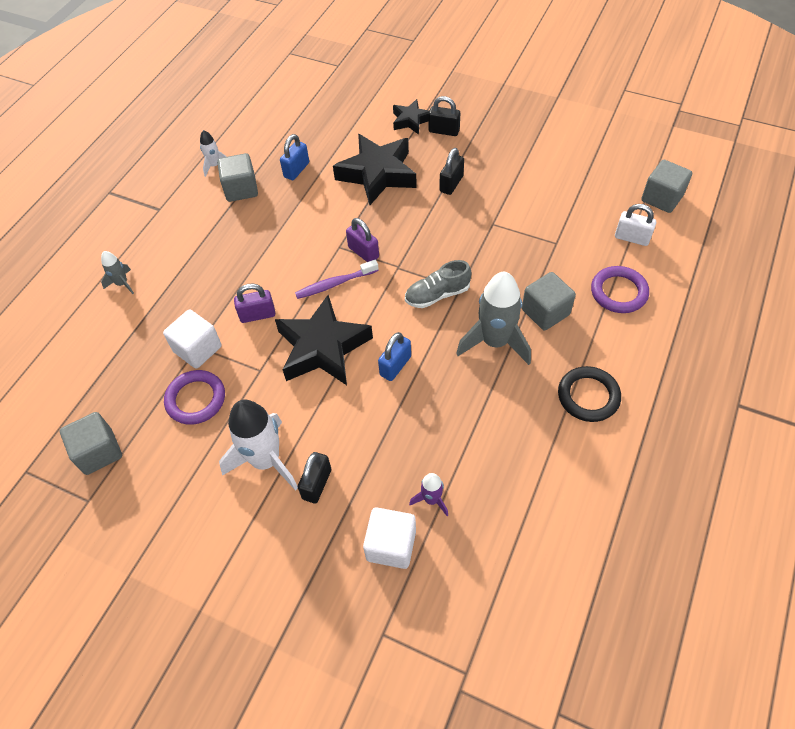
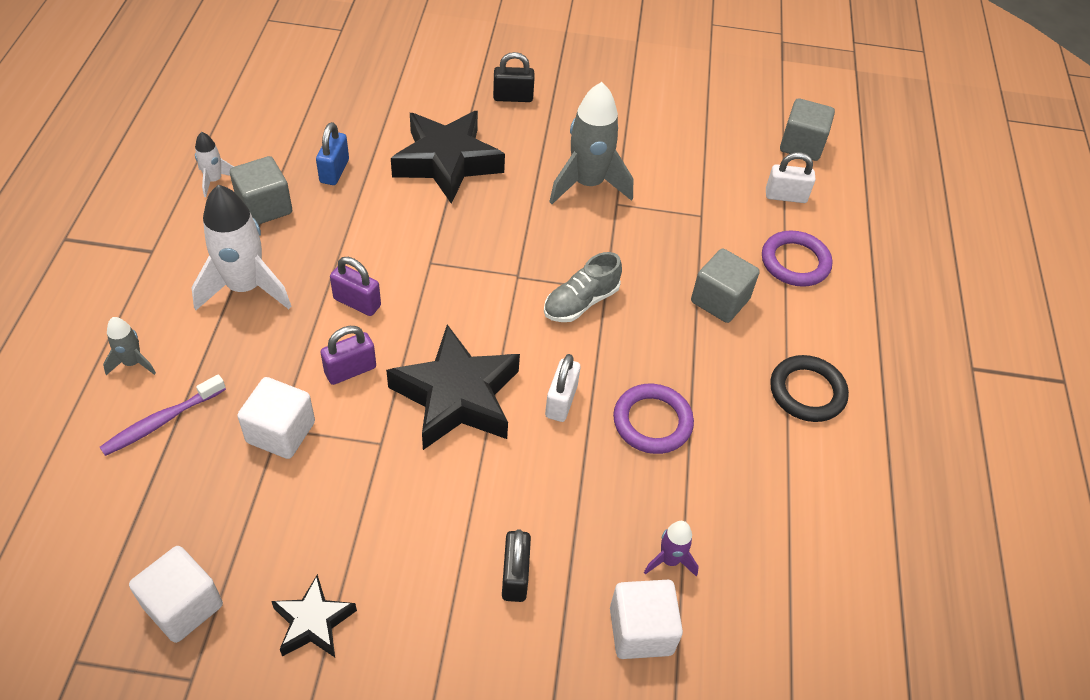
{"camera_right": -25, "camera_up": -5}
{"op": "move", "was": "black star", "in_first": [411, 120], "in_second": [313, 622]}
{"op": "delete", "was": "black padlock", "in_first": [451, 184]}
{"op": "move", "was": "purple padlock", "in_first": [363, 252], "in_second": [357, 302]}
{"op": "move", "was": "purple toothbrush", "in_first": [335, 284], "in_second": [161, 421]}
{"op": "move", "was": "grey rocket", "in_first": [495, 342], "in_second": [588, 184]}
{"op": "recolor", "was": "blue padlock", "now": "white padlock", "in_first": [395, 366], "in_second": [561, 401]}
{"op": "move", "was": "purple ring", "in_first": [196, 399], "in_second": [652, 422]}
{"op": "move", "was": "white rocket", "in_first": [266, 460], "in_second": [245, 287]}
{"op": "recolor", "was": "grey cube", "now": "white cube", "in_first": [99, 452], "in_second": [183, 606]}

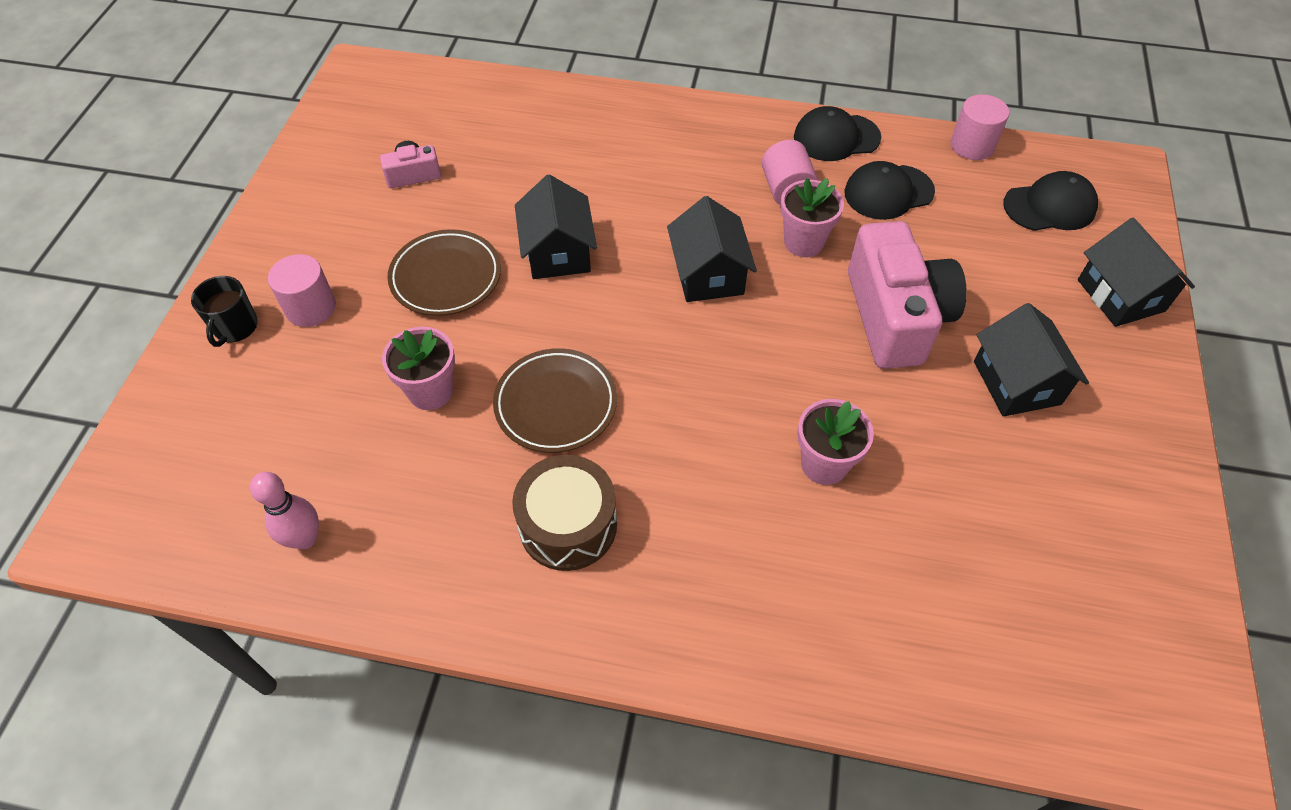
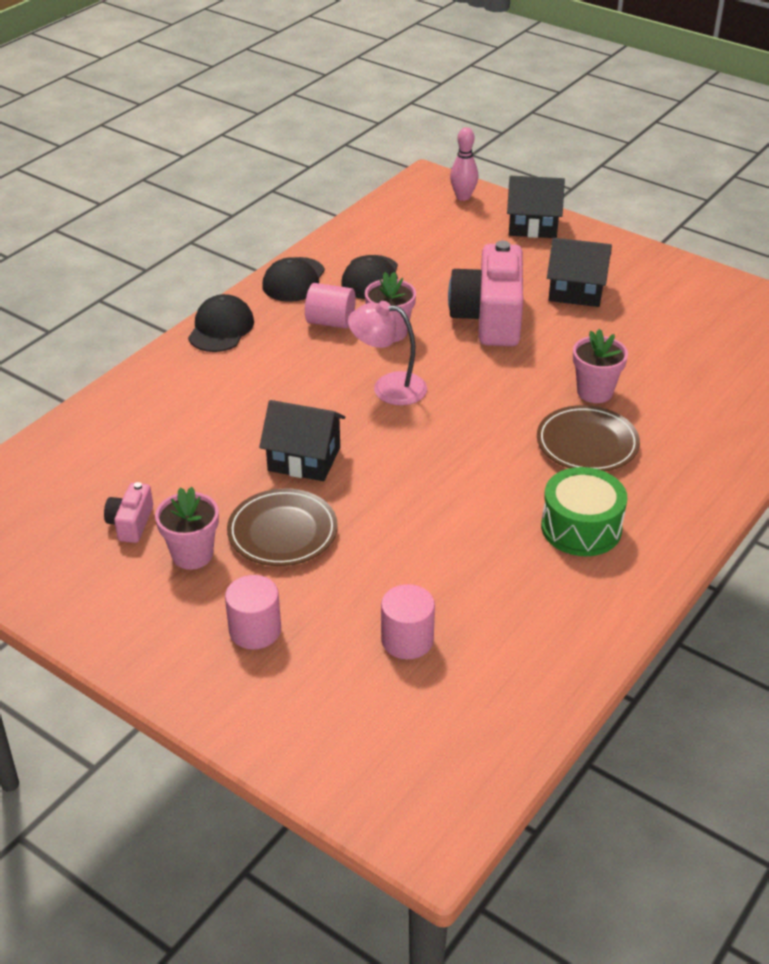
{"camera_right": -65, "camera_up": -15}
{"op": "move", "was": "pink cylinder", "in_first": [972, 145], "in_second": [407, 640]}
{"op": "move", "was": "black cap", "in_first": [1049, 206], "in_second": [221, 328]}
{"op": "replace", "was": "black house", "now": "pink lamp", "in_first": [708, 274], "in_second": [388, 387]}
{"op": "rotate", "was": "pink camera", "in_first": [895, 316], "in_second": [489, 317], "clockwise": -105}
{"op": "delete", "was": "black mug", "in_first": [235, 327]}
{"op": "move", "was": "pink flower pot", "in_first": [430, 391], "in_second": [192, 555]}
{"op": "move", "was": "brown plate", "in_first": [556, 404], "in_second": [587, 444]}
{"op": "recolor", "was": "brown drum", "now": "green drum", "in_first": [568, 525], "in_second": [581, 528]}
{"op": "move", "was": "pink bowling pin", "in_first": [305, 538], "in_second": [463, 197]}

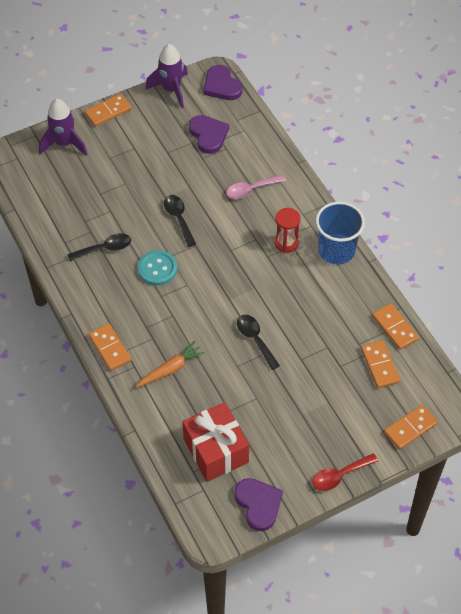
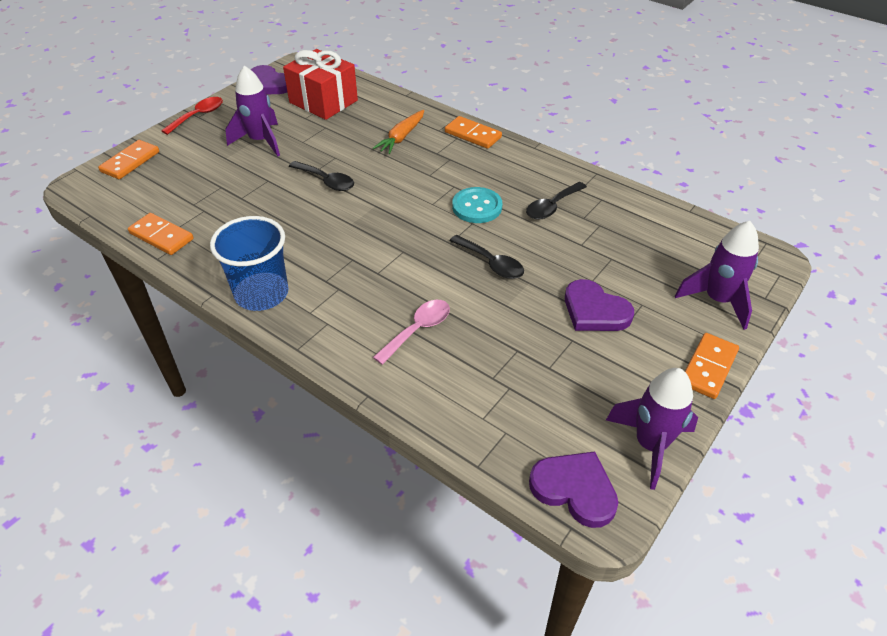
{"camera_right": 155, "camera_up": -10}
{"op": "move", "was": "purple heart", "in_first": [208, 135], "in_second": [594, 311]}
{"op": "delete", "was": "red hourglass", "in_first": [286, 243]}
{"op": "delete", "was": "orange domino", "in_first": [379, 365]}
{"op": "insert", "now": "purple rocket", "in_second": [260, 141]}

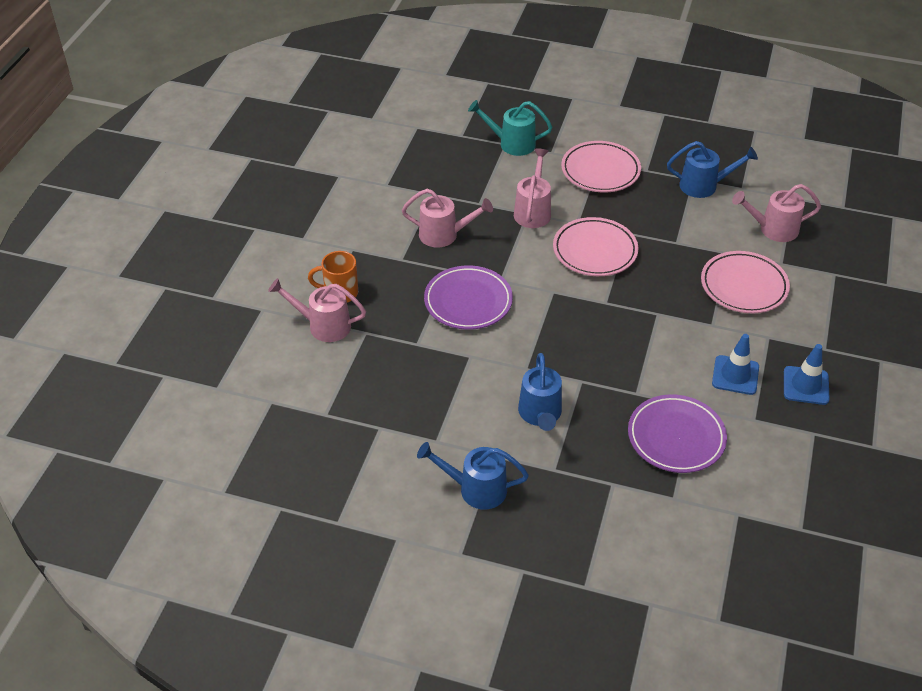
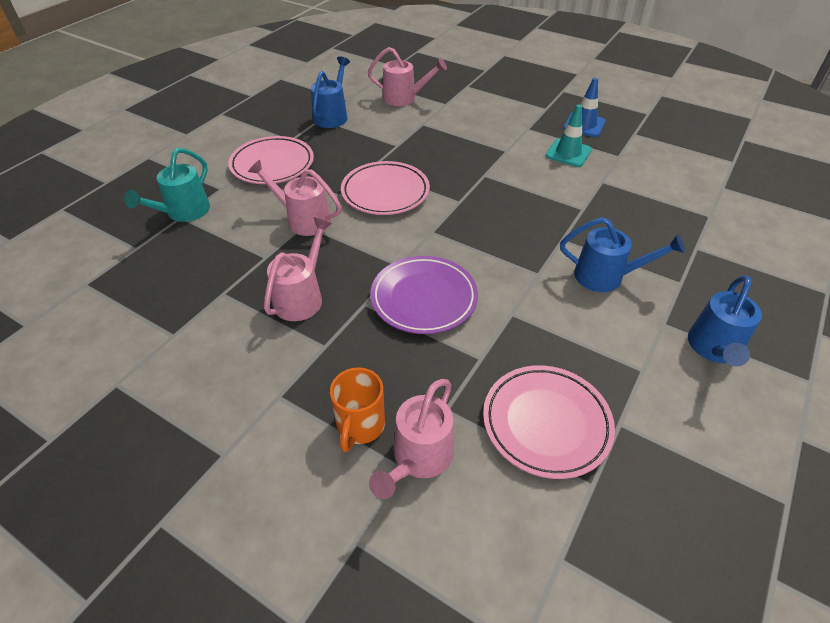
{"camera_right": -75, "camera_up": 0}
{"op": "rotate", "was": "pink watering can", "in_first": [772, 229], "in_second": [405, 98], "clockwise": -90}
{"op": "move", "was": "pink plate", "in_first": [744, 286], "in_second": [546, 423]}
{"op": "recolor", "was": "blue traffic cone", "now": "turquoise traffic cone", "in_first": [735, 375], "in_second": [568, 153]}
{"op": "delete", "was": "purple plate", "in_first": [676, 437]}

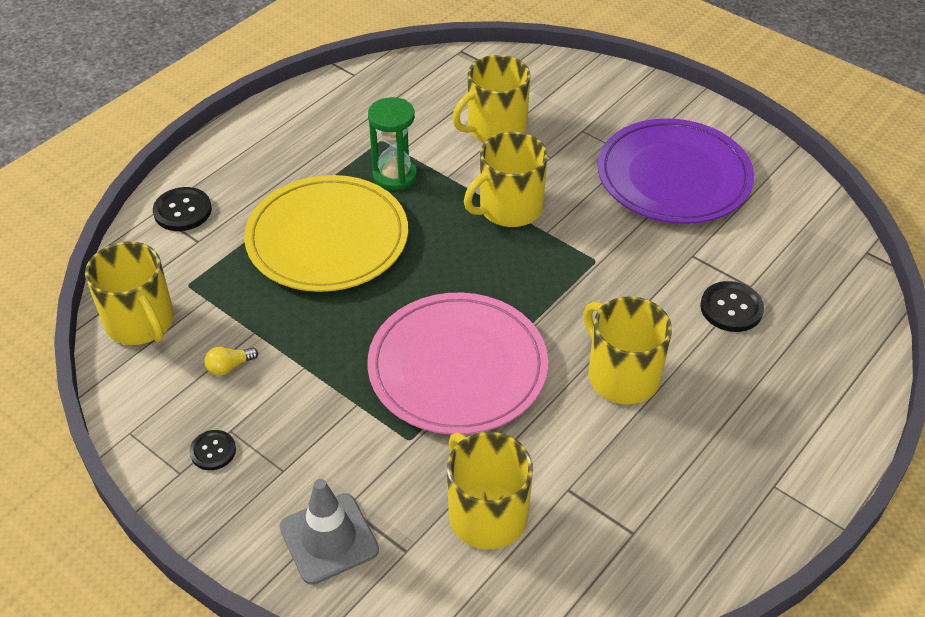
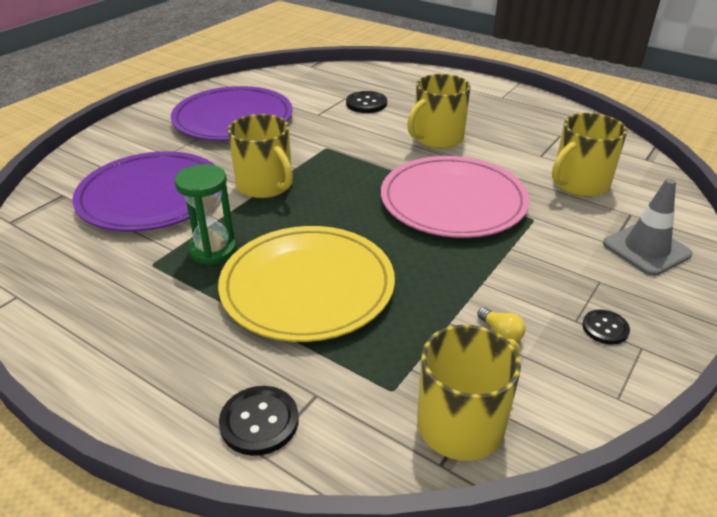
{"camera_right": -95, "camera_up": -10}
{"op": "replace", "was": "yellow mug", "now": "purple plate", "in_first": [495, 128], "in_second": [151, 196]}

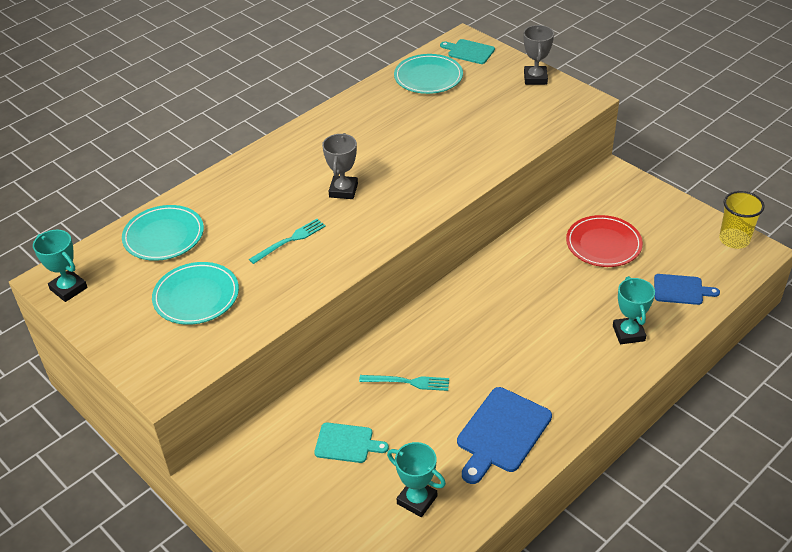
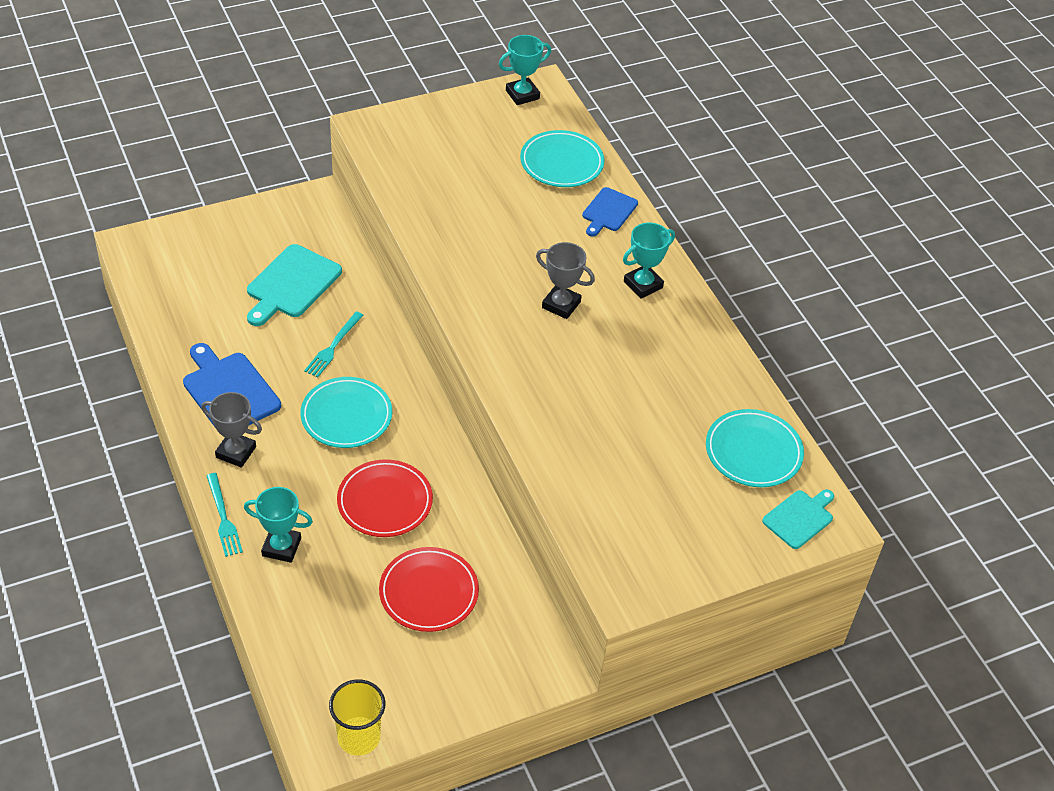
{"camera_right": 105, "camera_up": 5}
{"op": "move", "was": "grey trophy", "in_first": [535, 78], "in_second": [236, 452]}
{"op": "move", "was": "turquoise fork", "in_first": [290, 240], "in_second": [223, 517]}
{"op": "move", "was": "turquoise plate", "in_first": [196, 296], "in_second": [346, 416]}
{"op": "move", "was": "blue cutting board", "in_first": [681, 290], "in_second": [608, 211]}
{"op": "resize", "was": "turquoise cutting board", "in_first": [347, 443], "in_second": [291, 284], "ratio": 1.63}
{"op": "move", "was": "turquoise trophy", "in_first": [417, 500], "in_second": [643, 284]}
{"op": "insert", "now": "red plate", "in_second": [385, 501]}

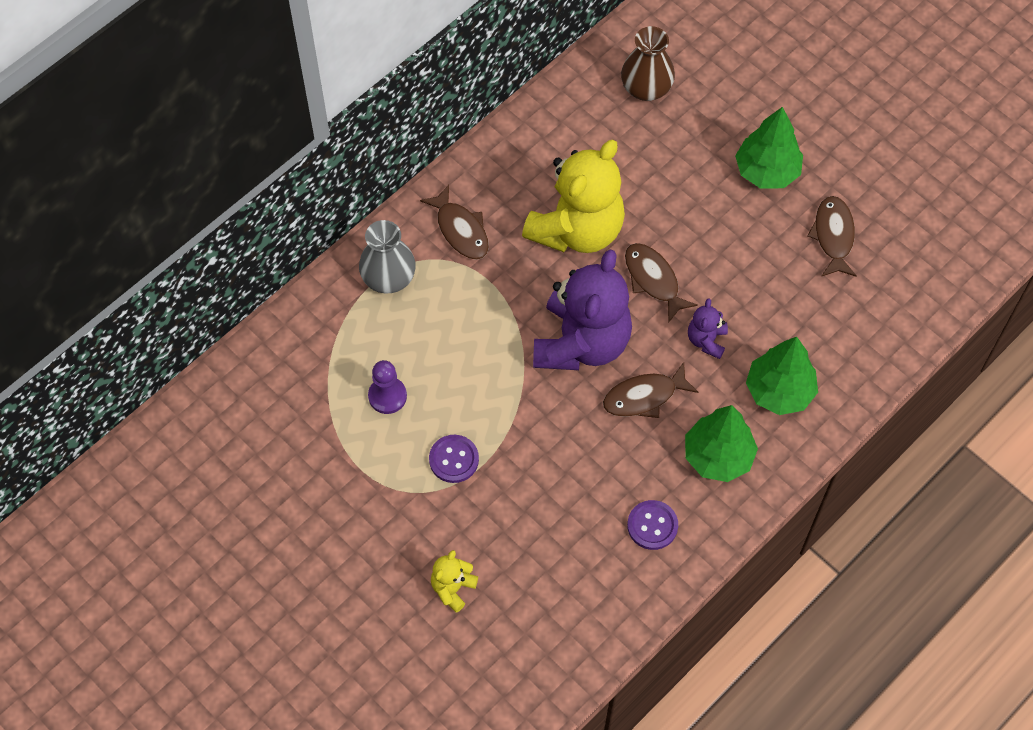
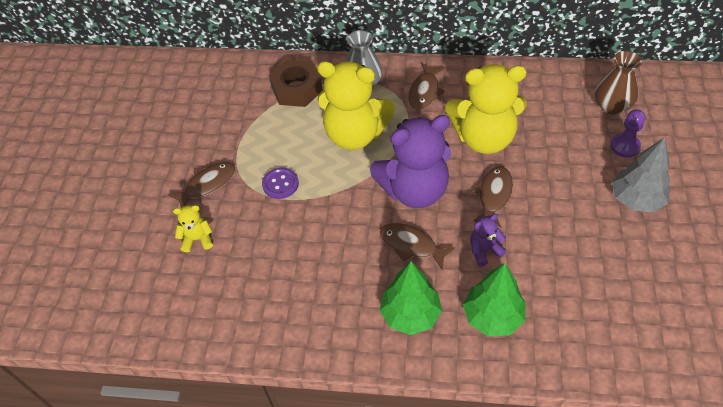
{"camera_right": 55, "camera_up": -10}
{"op": "recolor", "was": "green tree", "now": "grey tree", "in_first": [766, 171], "in_second": [636, 199]}
{"op": "move", "was": "brown fish", "in_first": [833, 236], "in_second": [207, 185]}
{"op": "move", "was": "purple pawn", "in_first": [387, 396], "in_second": [625, 146]}
{"op": "delete", "was": "purple button", "in_first": [652, 525]}
{"op": "insert", "now": "brown nut", "in_second": [296, 89]}
{"op": "insert", "now": "yellow teddy bear", "in_second": [355, 135]}

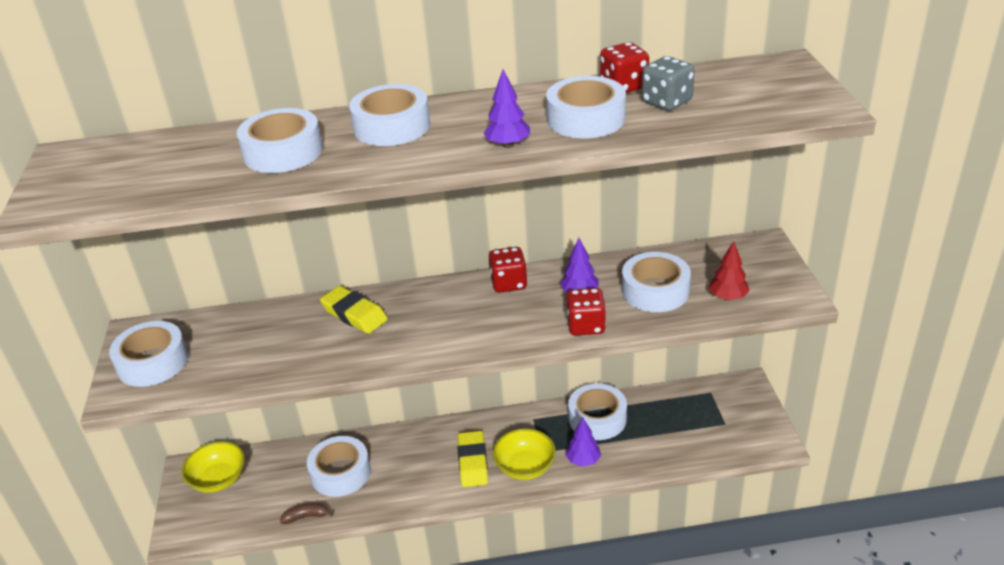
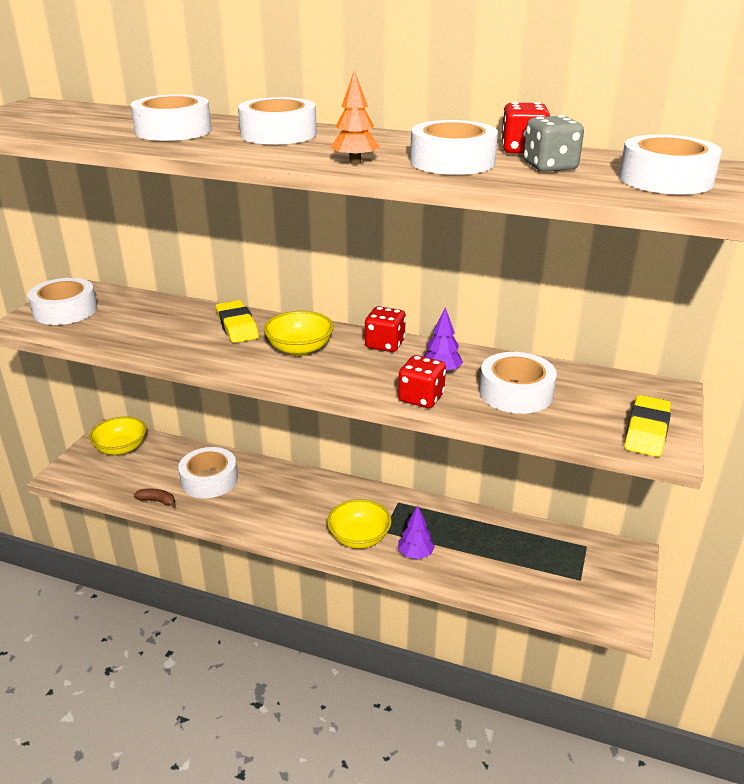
{"camera_right": 25, "camera_up": -5}
{"op": "recolor", "was": "purple tree", "now": "orange tree", "in_first": [508, 145], "in_second": [355, 162]}
{"op": "delete", "was": "red tree", "in_first": [727, 297]}
{"op": "move", "was": "white tape", "in_first": [597, 418], "in_second": [665, 179]}
{"op": "move", "was": "yellow eraser", "in_first": [473, 462], "in_second": [646, 431]}
{"op": "insert", "now": "yellow bowl", "in_second": [300, 349]}

